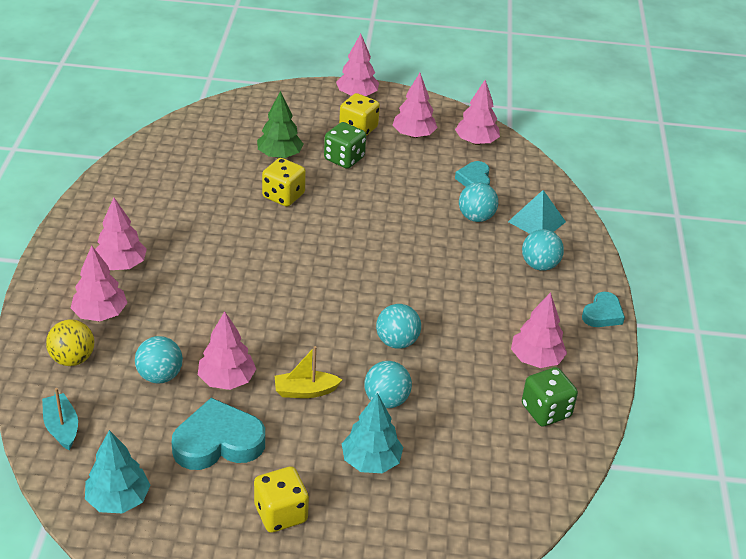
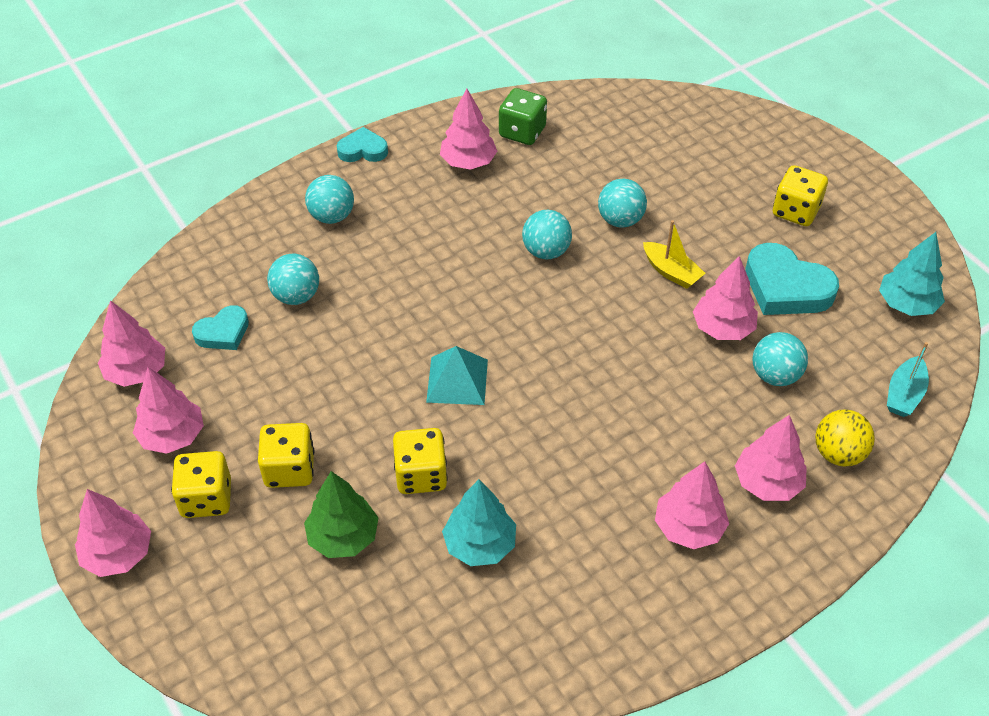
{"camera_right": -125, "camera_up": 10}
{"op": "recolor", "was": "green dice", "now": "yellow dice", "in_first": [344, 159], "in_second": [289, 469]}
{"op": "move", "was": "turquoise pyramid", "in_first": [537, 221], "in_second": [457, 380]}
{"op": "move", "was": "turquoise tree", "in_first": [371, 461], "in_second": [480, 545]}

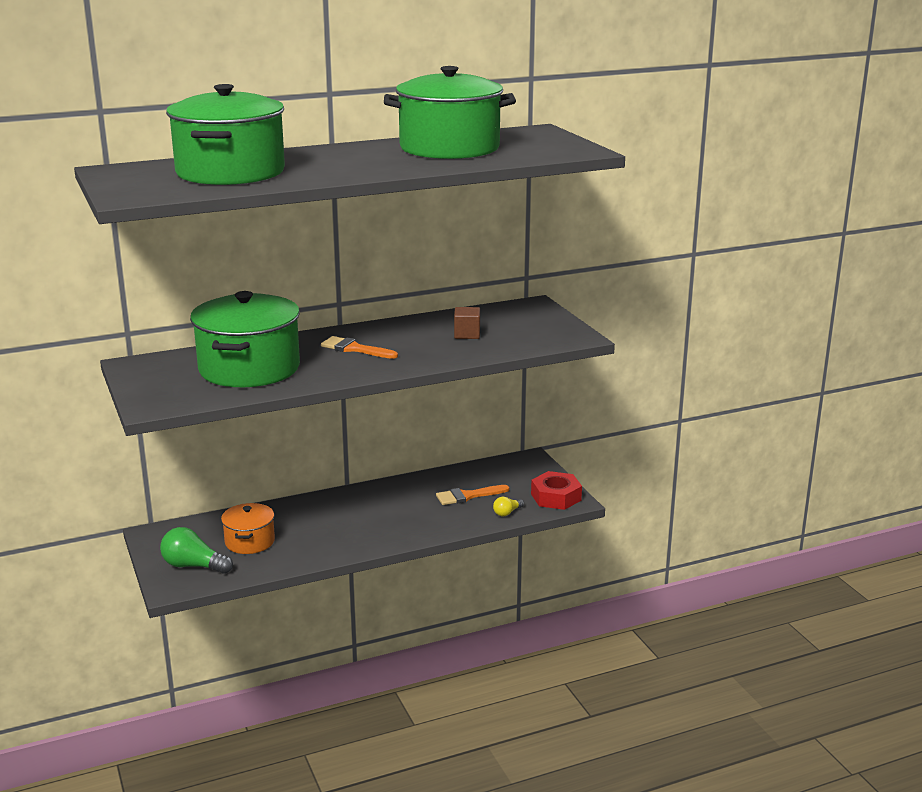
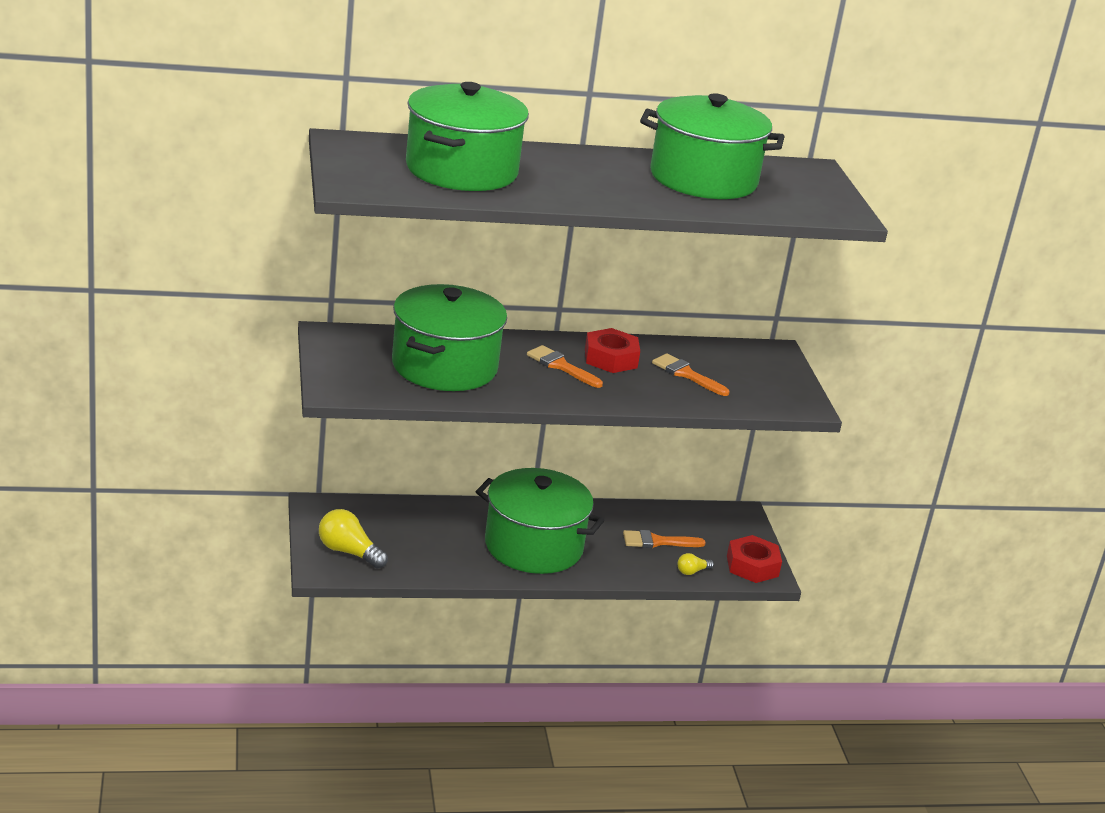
{"camera_right": 10, "camera_up": 5}
{"op": "replace", "was": "brown cube", "now": "orange brush", "in_first": [467, 334], "in_second": [686, 374]}
{"op": "delete", "was": "orange pot", "in_first": [249, 541]}
{"op": "recolor", "was": "green light bulb", "now": "yellow light bulb", "in_first": [193, 566], "in_second": [348, 552]}
{"op": "insert", "now": "red nut", "in_second": [610, 358]}
{"op": "insert", "now": "green pot", "in_second": [533, 546]}

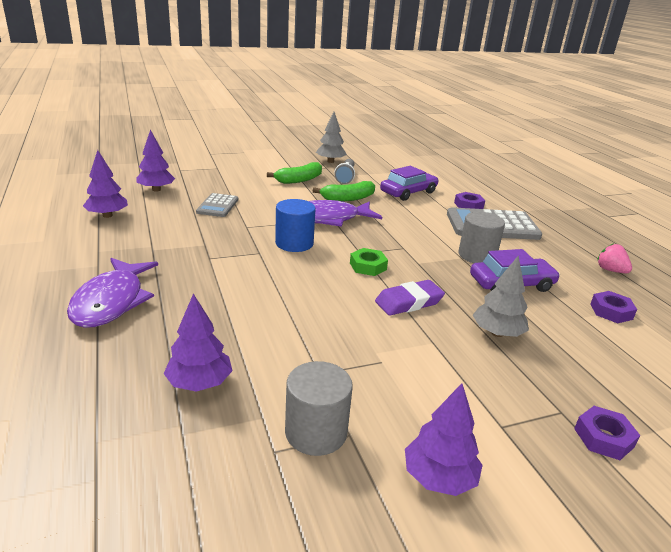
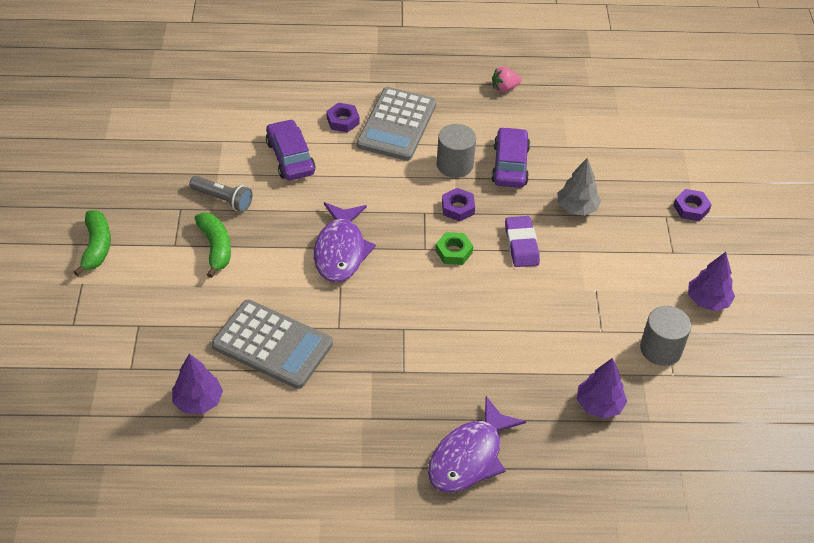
{"camera_right": -70, "camera_up": 20}
{"op": "delete", "was": "grey tree", "in_first": [330, 161]}
{"op": "delete", "was": "purple tree", "in_first": [107, 215]}
{"op": "move", "was": "green banana", "in_first": [348, 198], "in_second": [97, 247]}
{"op": "resize", "was": "grey calculator", "in_first": [218, 206], "in_second": [272, 344], "ratio": 1.82}
{"op": "delete", "was": "blue cylinder", "in_first": [294, 243]}
{"op": "rotate", "was": "purple fish", "in_first": [112, 301], "in_second": [469, 456], "clockwise": 105}
{"op": "move", "was": "purple nut", "in_first": [611, 311], "in_second": [458, 208]}

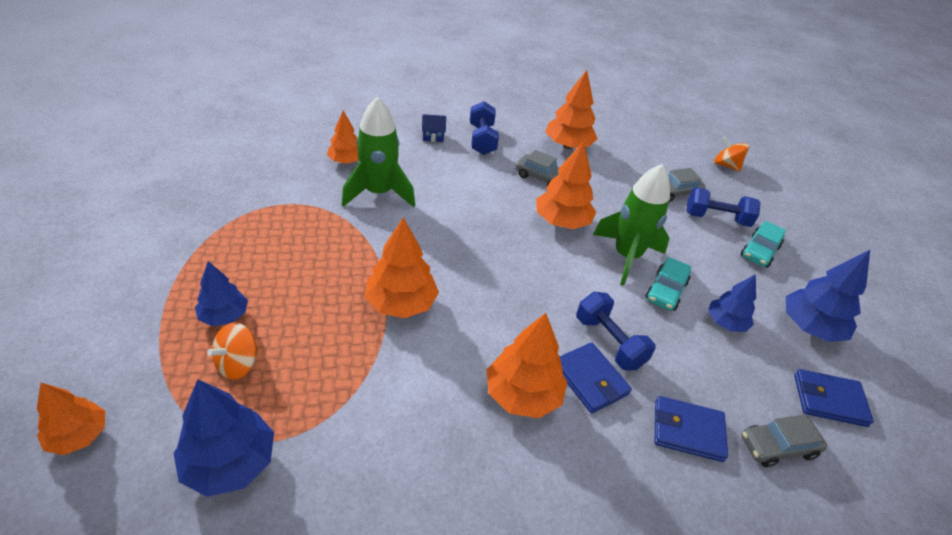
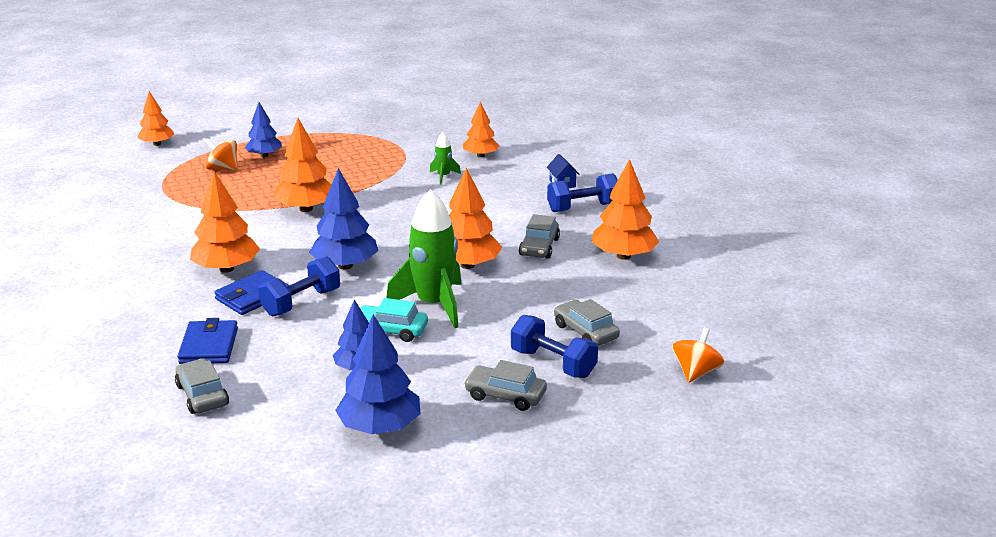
{"camera_right": 80, "camera_up": -15}
{"op": "resize", "was": "green rocket", "in_first": [378, 193], "in_second": [443, 176], "ratio": 0.46}
{"op": "rotate", "was": "blue dumbbell", "in_first": [716, 218], "in_second": [553, 363], "clockwise": -45}
{"op": "recolor", "was": "turquoise car", "now": "grey car", "in_first": [759, 251], "in_second": [505, 395]}
{"op": "delete", "was": "blue wallet", "in_first": [829, 400]}
{"op": "move", "was": "blue tree", "in_first": [230, 462], "in_second": [345, 266]}

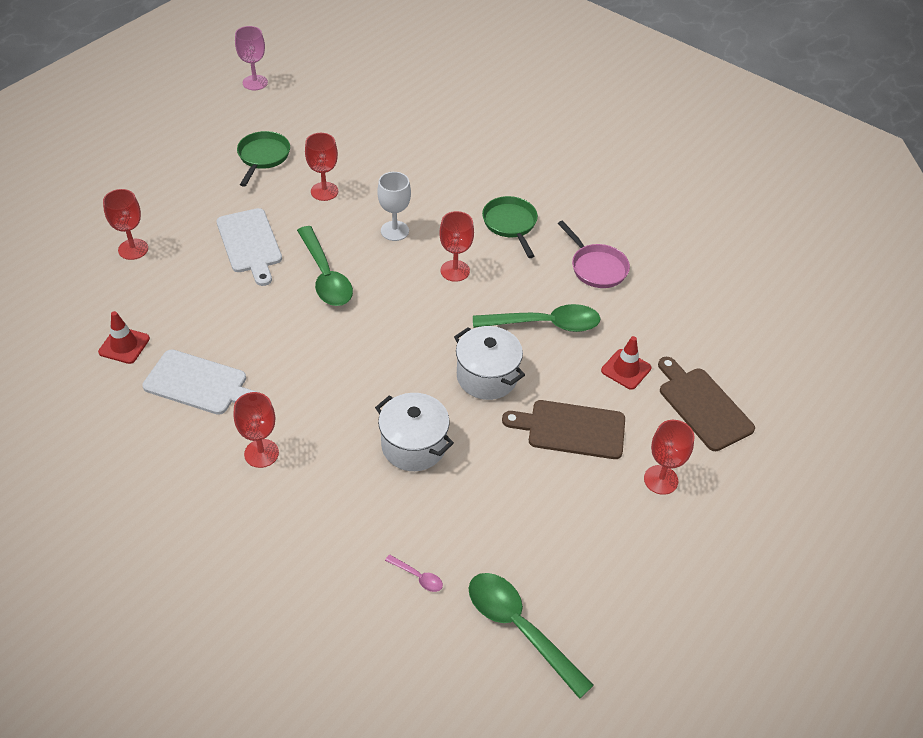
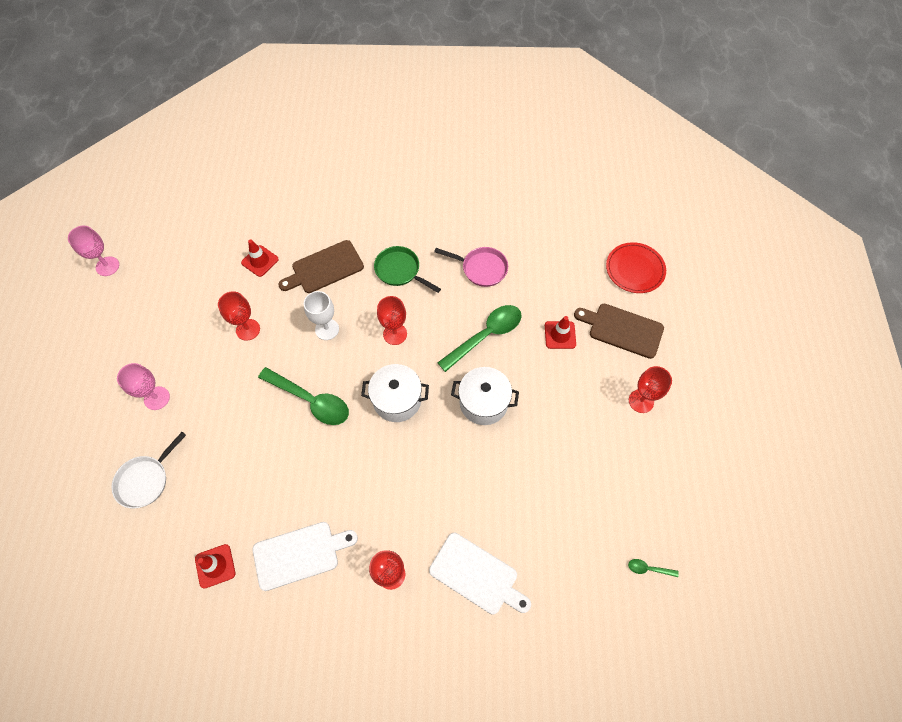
{"camera_right": -35, "camera_up": 15}
{"op": "delete", "was": "green pan", "in_first": [263, 157]}
{"op": "replace", "was": "red goblet", "now": "white pan", "in_first": [133, 249], "in_second": [145, 480]}
{"op": "move", "was": "white cutting board", "in_first": [250, 243], "in_second": [476, 575]}
{"op": "move", "was": "white pot", "in_first": [414, 446], "in_second": [397, 400]}
{"op": "move", "was": "brown cutting board", "in_first": [571, 429], "in_second": [324, 268]}
{"op": "delete", "was": "pink spoon", "in_first": [418, 577]}
{"op": "resize", "was": "green spoon", "in_first": [519, 628], "in_second": [648, 569], "ratio": 0.43}
{"op": "insert", "now": "red traffic cone", "in_second": [260, 261]}
{"op": "insert", "now": "red plate", "in_second": [635, 269]}
{"op": "insert", "now": "pink goblet", "in_second": [157, 398]}

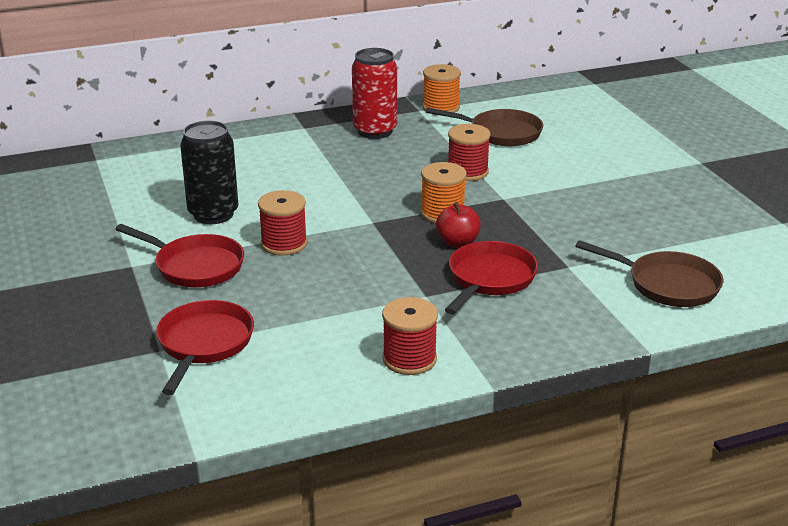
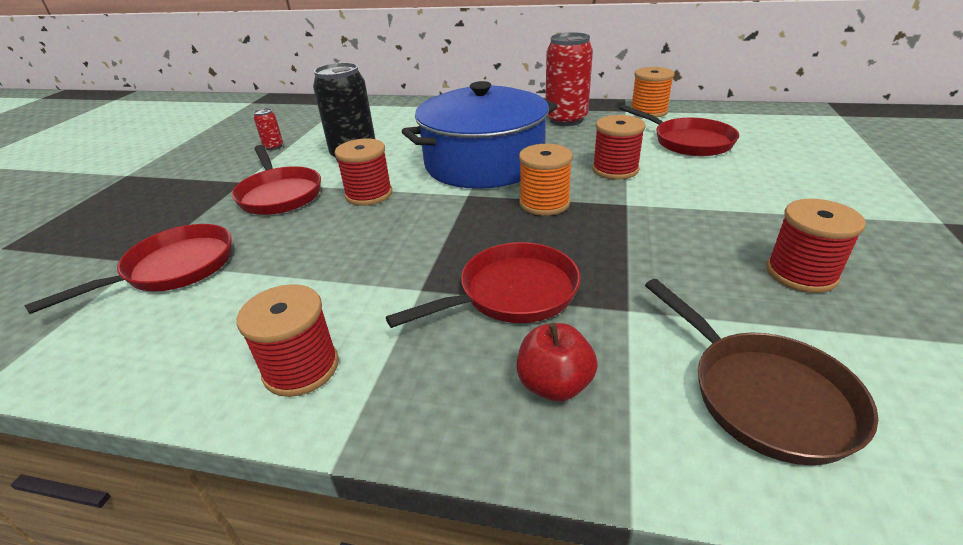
{"camera_right": 35, "camera_up": 5}
{"op": "recolor", "was": "brown pan", "now": "red pan", "in_first": [501, 133], "in_second": [688, 142]}
{"op": "move", "was": "red apple", "in_first": [457, 243], "in_second": [554, 385]}
{"op": "insert", "now": "blue pot", "in_second": [484, 163]}
{"op": "insert", "now": "red can", "in_second": [273, 147]}
{"op": "insert", "now": "red spool", "in_second": [801, 273]}

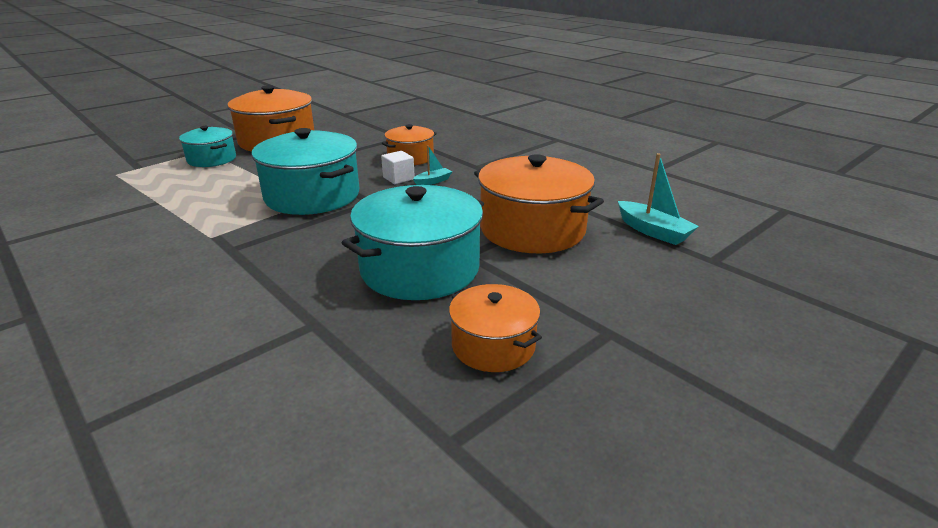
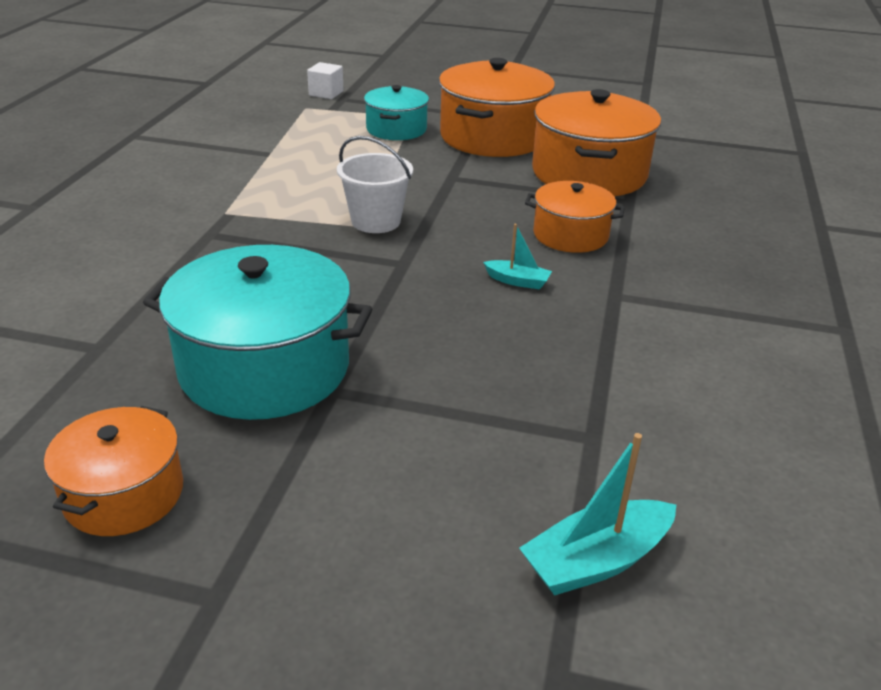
{"camera_right": 55, "camera_up": 5}
{"op": "replace", "was": "turquoise pot", "now": "white bucket", "in_first": [312, 196], "in_second": [376, 221]}
{"op": "move", "was": "white cube", "in_first": [398, 178], "in_second": [326, 93]}
{"op": "rotate", "was": "turquoise boat", "in_first": [653, 231], "in_second": [596, 561], "clockwise": 45}
{"op": "move", "was": "orange pot", "in_first": [532, 229], "in_second": [589, 173]}

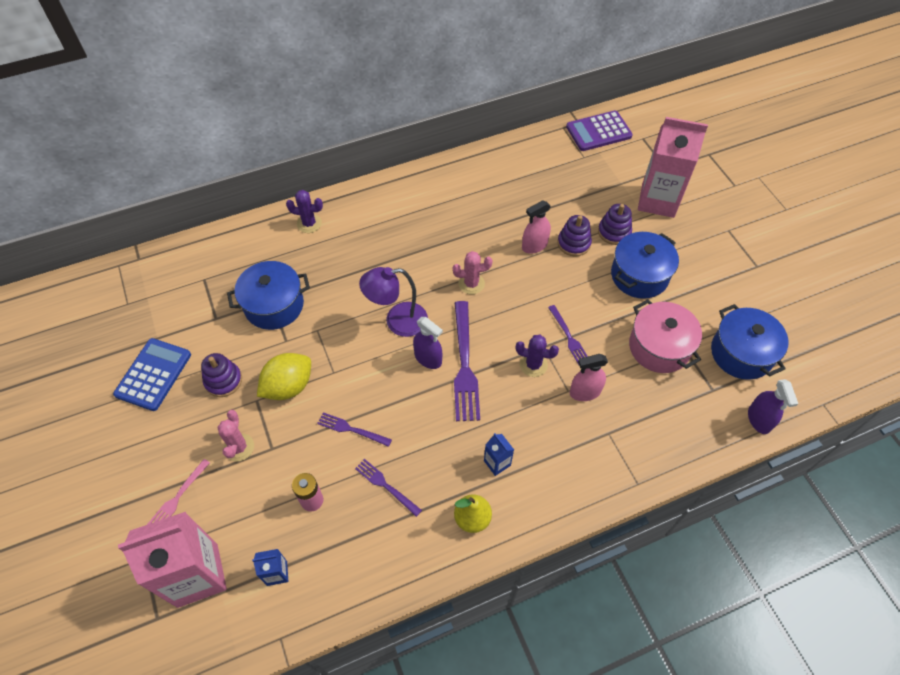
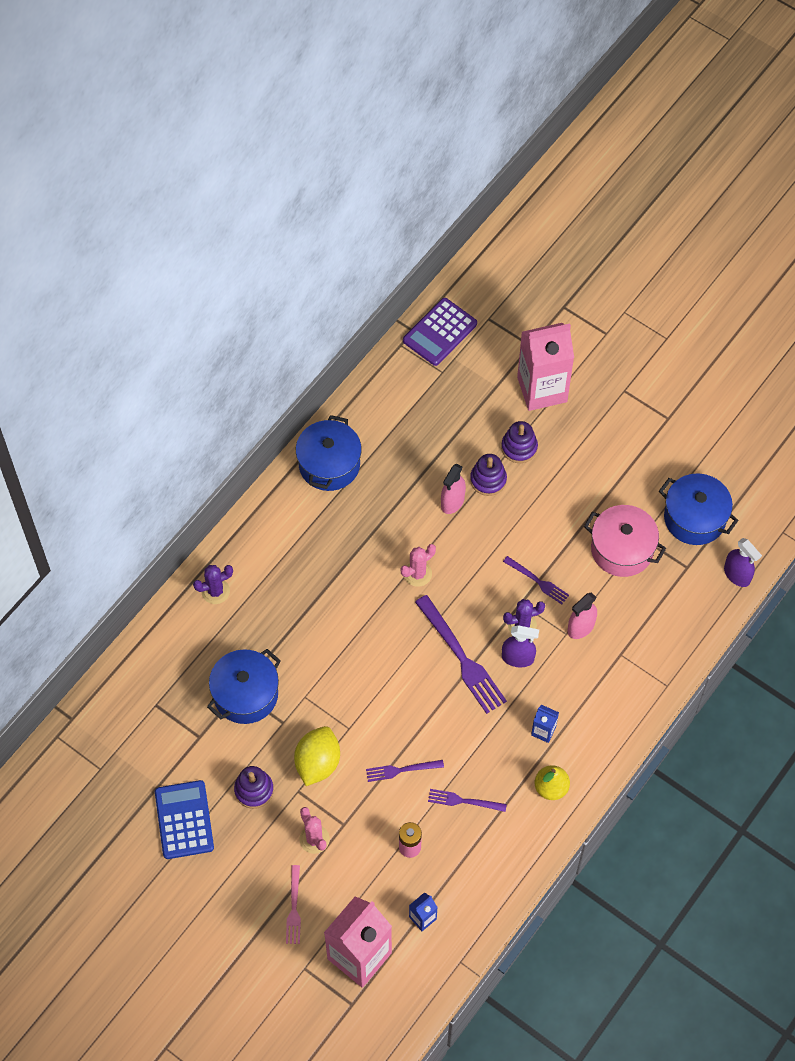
{"camera_right": -30, "camera_up": 5}
{"op": "move", "was": "blue pot", "in_first": [639, 275], "in_second": [329, 464]}
{"op": "delete", "was": "purple lamp", "in_first": [397, 321]}
{"op": "move", "was": "purple spray bottle", "in_first": [428, 358], "in_second": [518, 658]}

